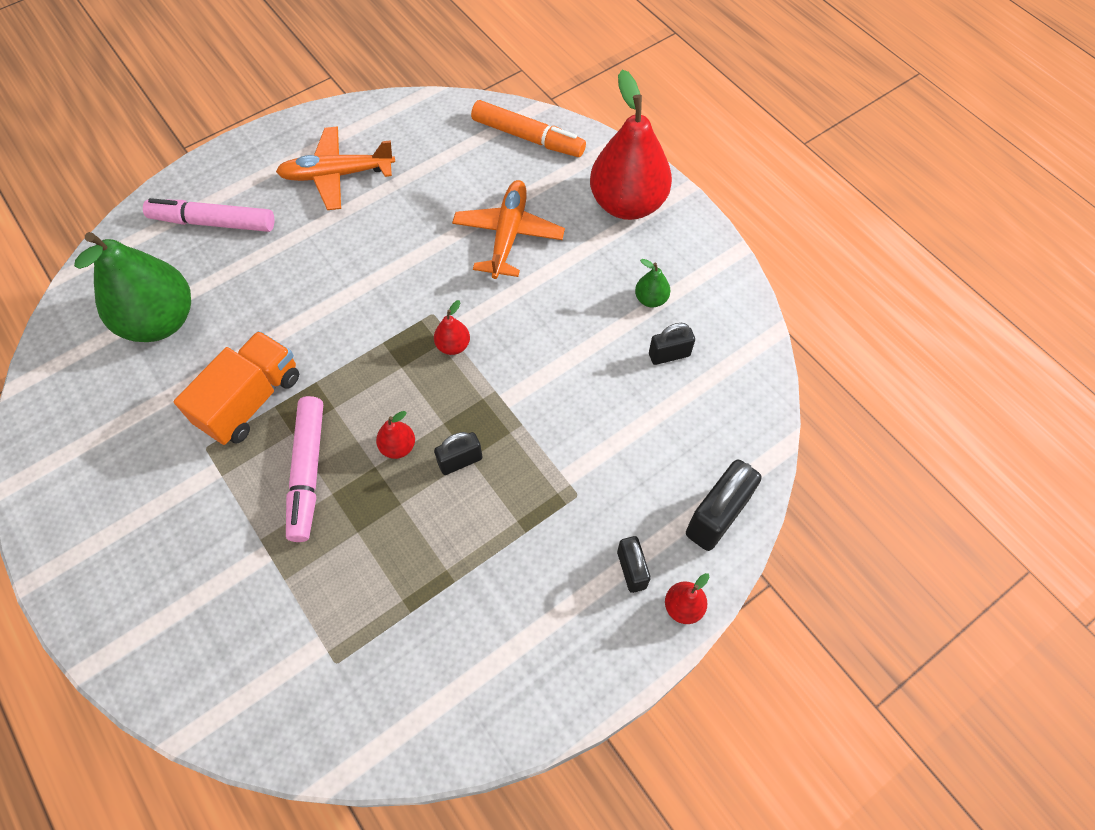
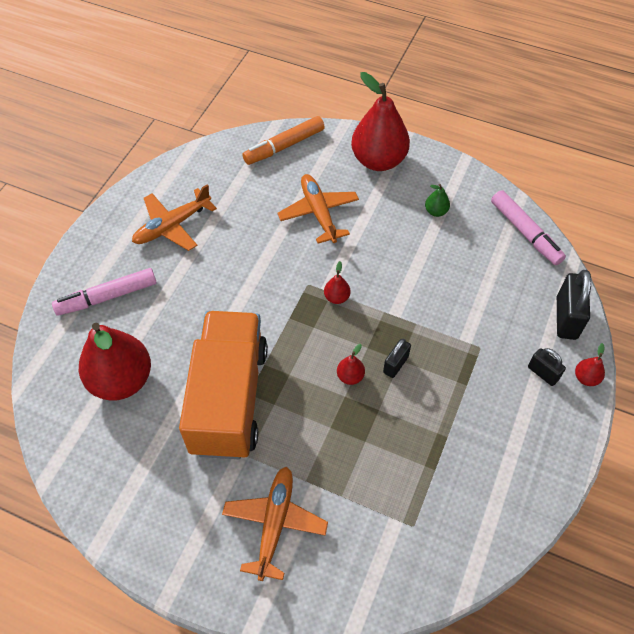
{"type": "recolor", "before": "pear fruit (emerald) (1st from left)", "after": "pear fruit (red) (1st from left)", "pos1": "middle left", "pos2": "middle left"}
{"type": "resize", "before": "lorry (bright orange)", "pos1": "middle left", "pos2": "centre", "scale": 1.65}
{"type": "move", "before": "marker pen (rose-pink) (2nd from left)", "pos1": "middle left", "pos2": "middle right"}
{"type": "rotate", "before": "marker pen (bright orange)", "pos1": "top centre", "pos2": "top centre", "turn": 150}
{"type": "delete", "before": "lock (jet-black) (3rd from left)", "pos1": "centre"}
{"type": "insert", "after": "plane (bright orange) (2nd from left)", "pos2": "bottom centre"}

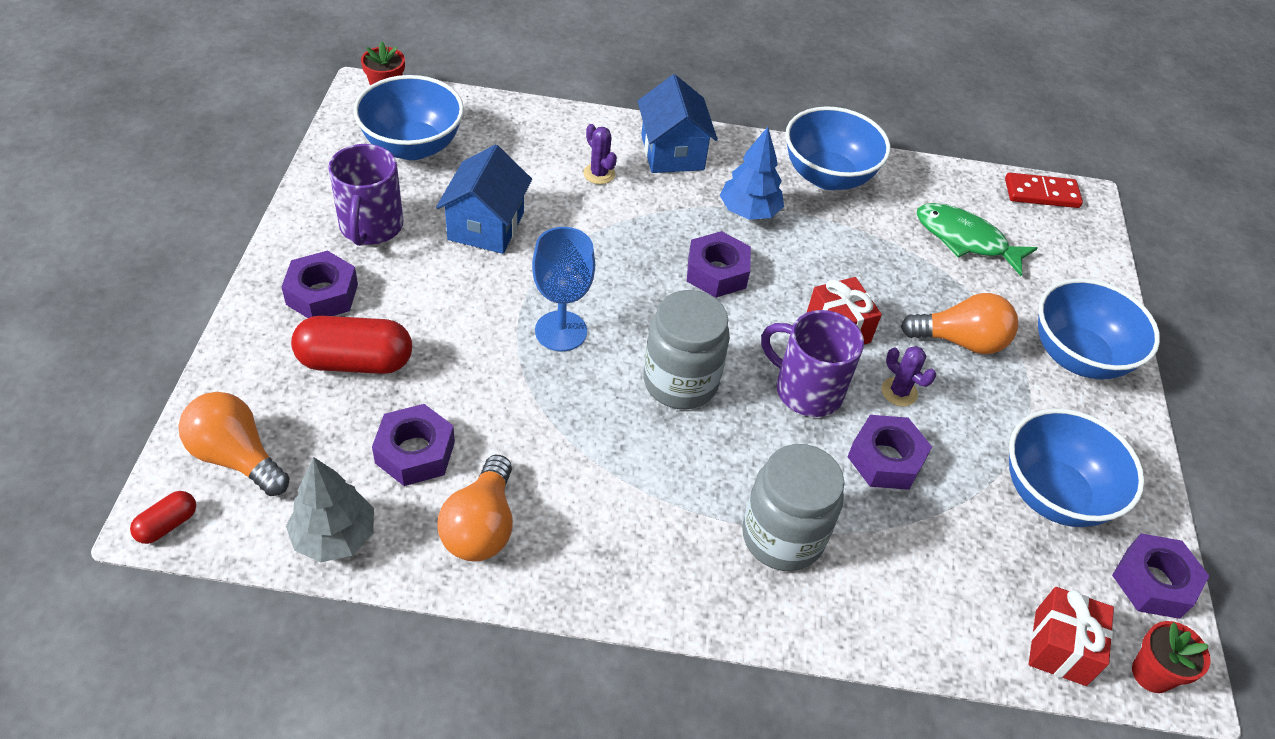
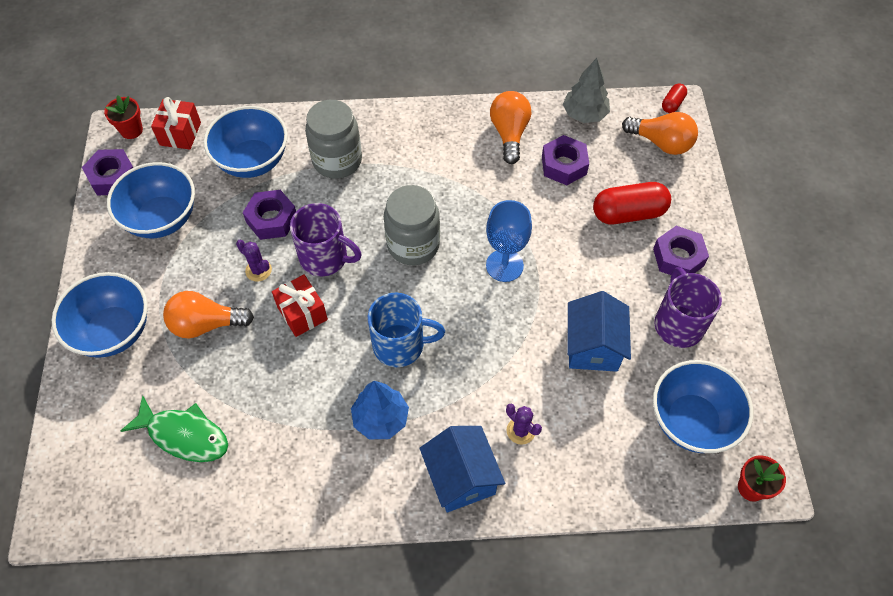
{"type": "replace", "before": "hexagon nut (royal purple) (3rd from left)", "after": "coffee mug (royal blue)", "pos1": "centre", "pos2": "centre"}
{"type": "move", "before": "deep dish (royal blue) (2nd from left in the first image)", "after": "deep dish (royal blue) (3rd from left)", "pos1": "top centre", "pos2": "top left"}
{"type": "delete", "before": "domino tile (red)", "pos1": "top right"}

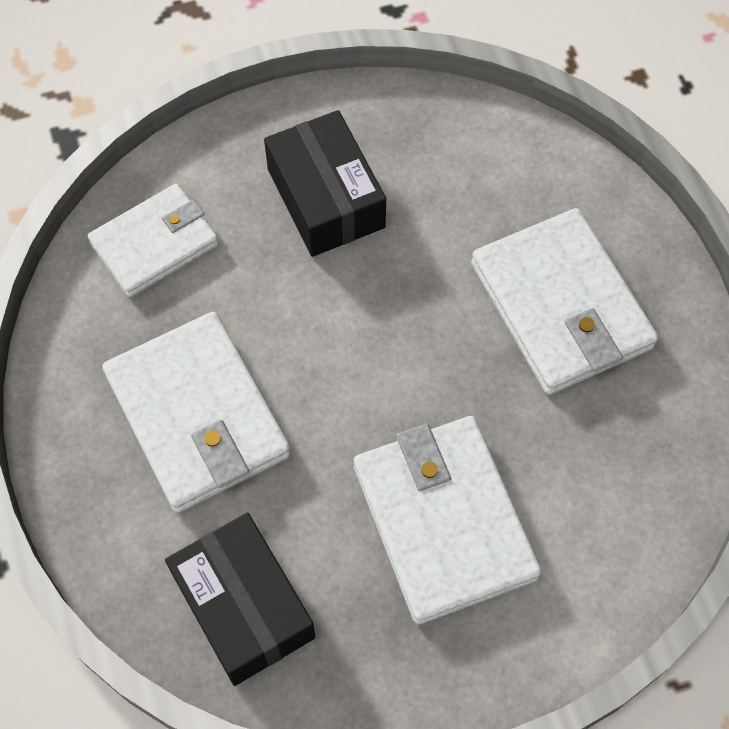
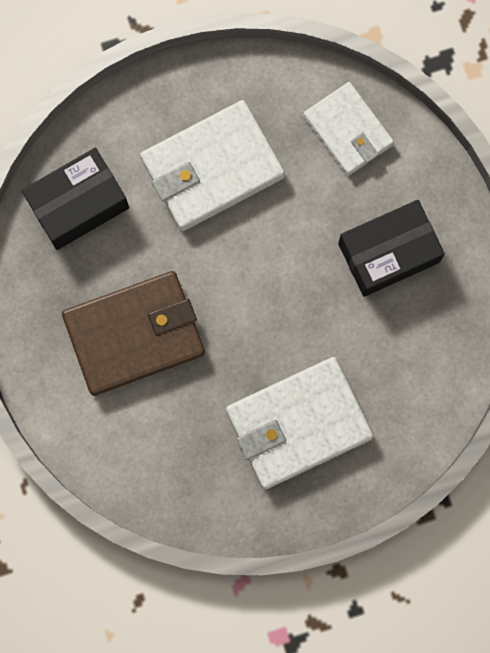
{"type": "recolor", "before": "billfold (white) (3rd from left)", "after": "billfold (brown)", "pos1": "bottom centre", "pos2": "middle left"}

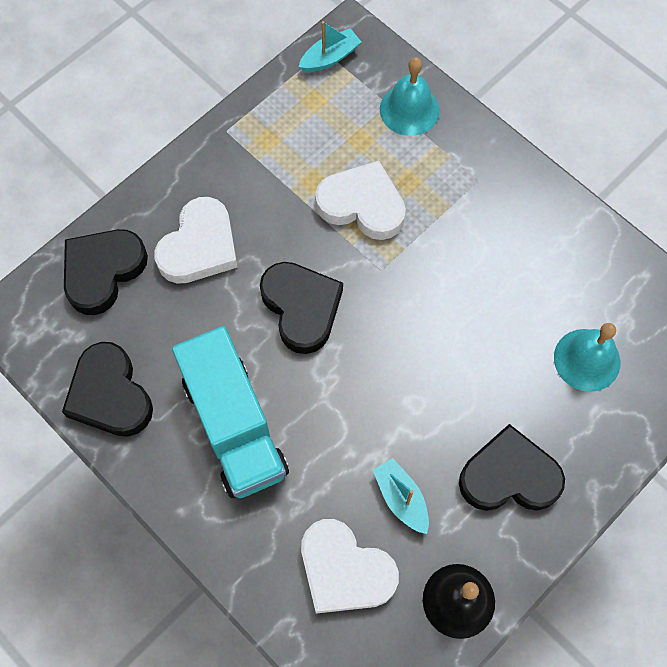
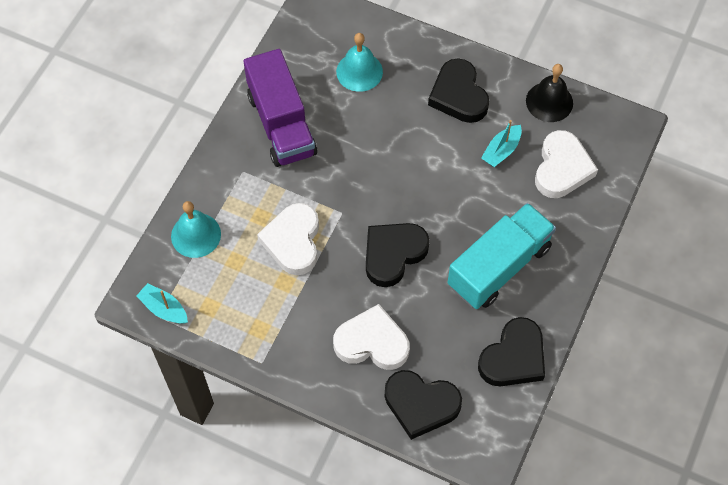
{"type": "insert", "after": "lorry (royal purple)", "pos2": "top centre"}

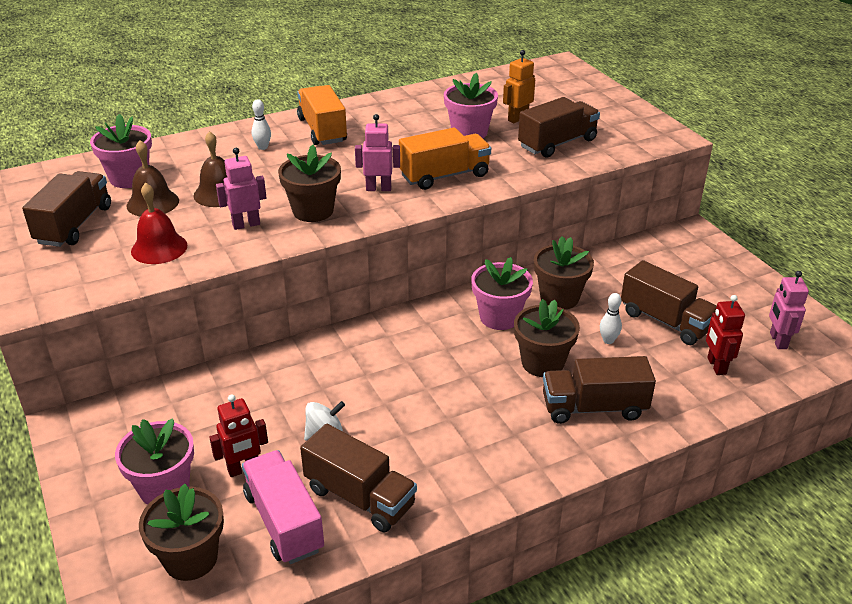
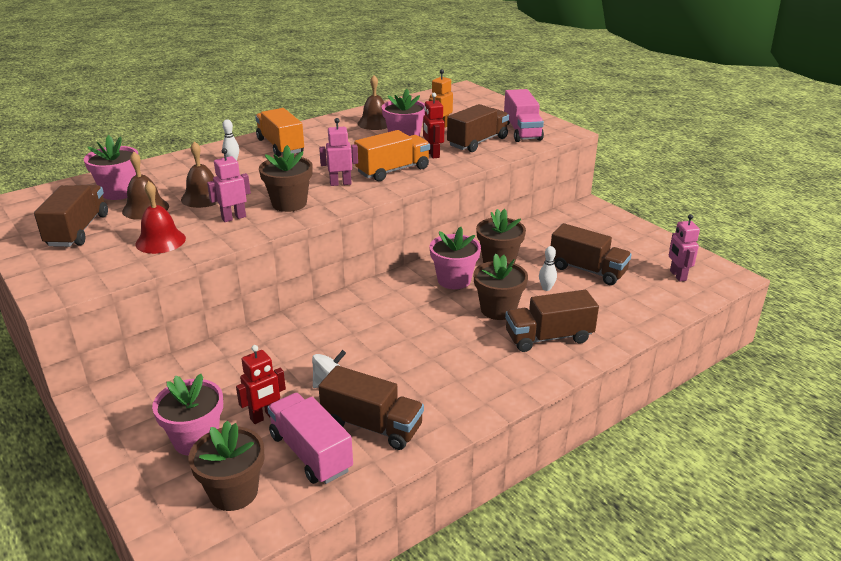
{"type": "move", "before": "robot figure (red) (2nd from left)", "pos1": "middle right", "pos2": "top centre"}
{"type": "insert", "after": "bell (brown) (3rd from left)", "pos2": "top centre"}
{"type": "insert", "after": "lorry (rose-pink) (2nd from left)", "pos2": "top centre"}

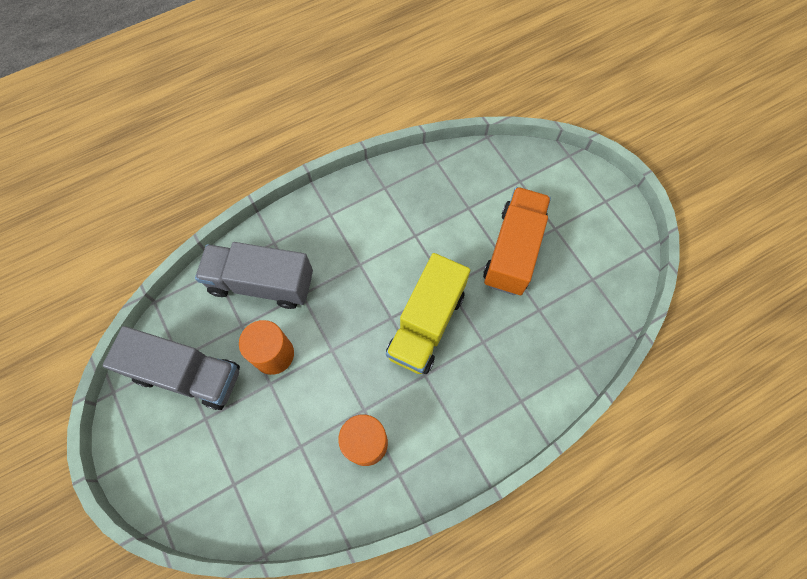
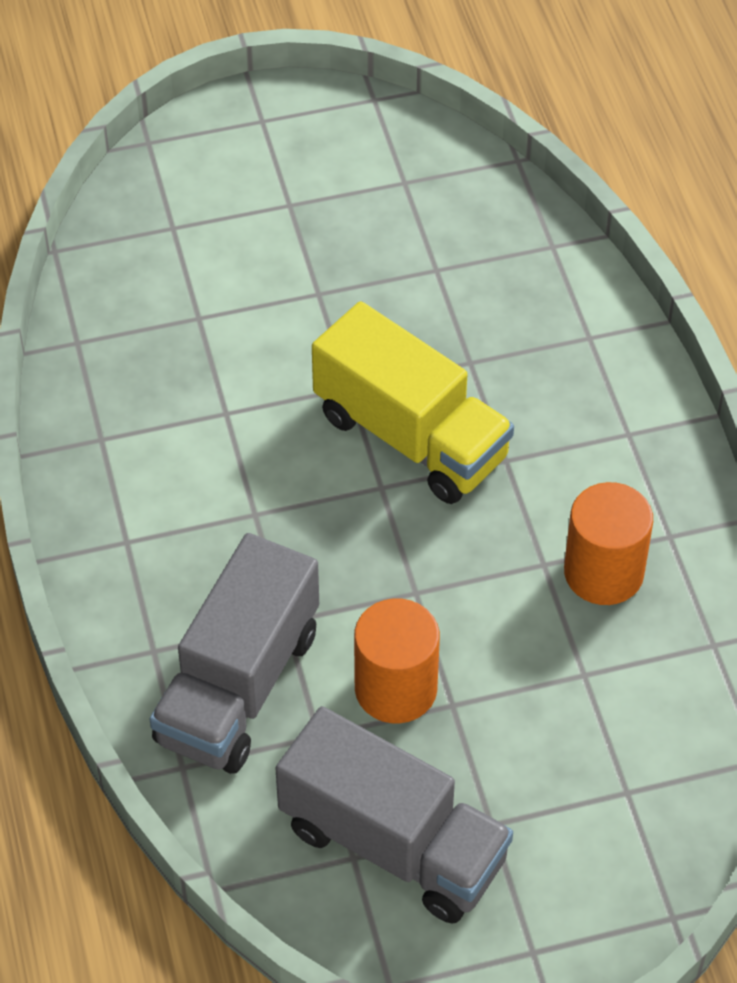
{"type": "rotate", "before": "lorry (grey) (1st from left in the first image)", "pos1": "middle left", "pos2": "bottom centre", "turn": 90}
{"type": "delete", "before": "lorry (bright orange)", "pos1": "centre"}

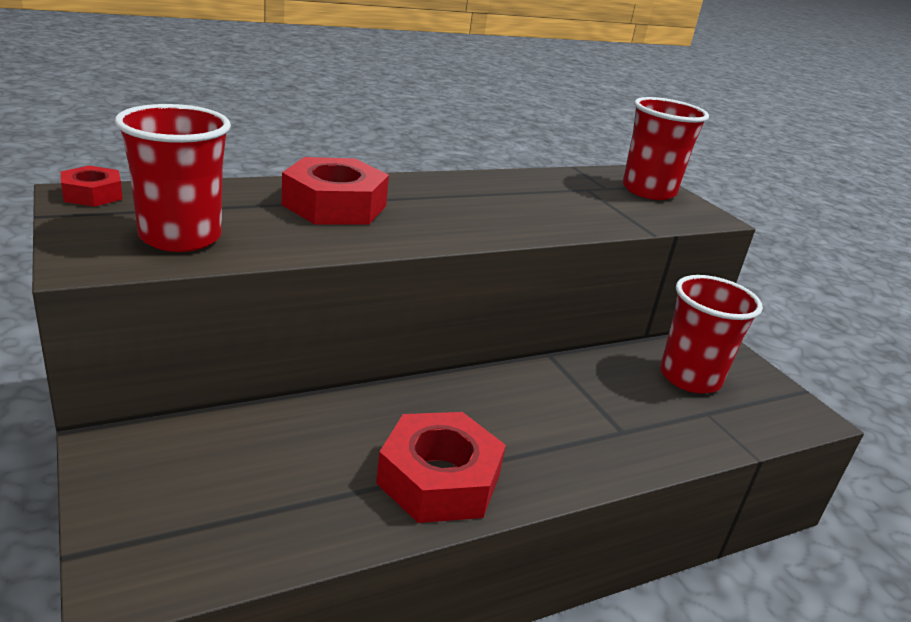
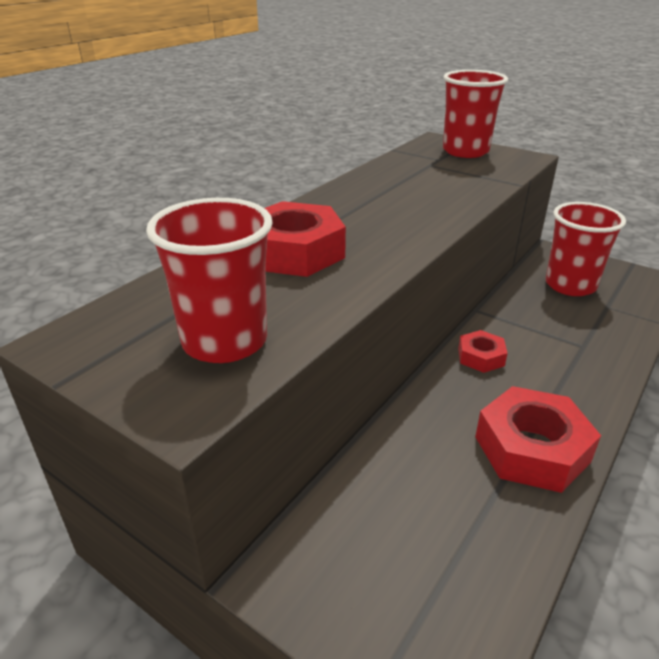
{"type": "move", "before": "hexagon nut (red) (1st from left in the first image)", "after": "hexagon nut (red) (2nd from left)", "pos1": "top left", "pos2": "middle right"}

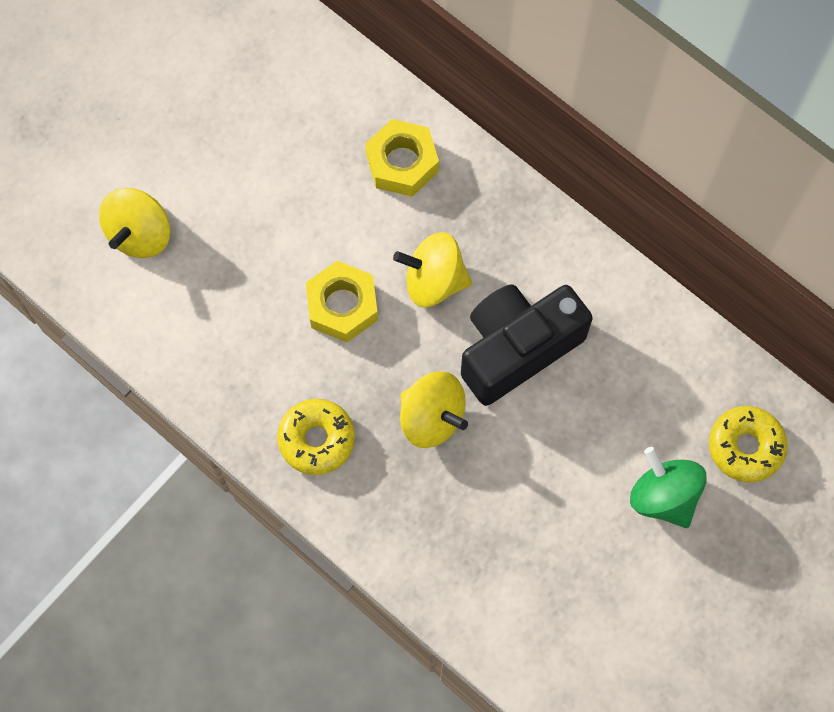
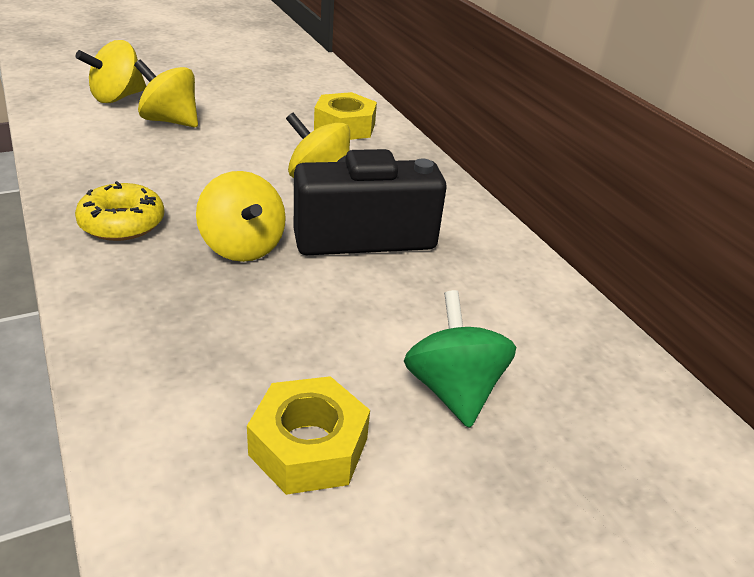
{"type": "move", "before": "hexagon nut (bright yellow) (1st from left)", "pos1": "centre", "pos2": "bottom centre"}
{"type": "delete", "before": "donut (bright yellow) (2nd from left)", "pos1": "middle right"}
{"type": "insert", "after": "toy top (bright yellow) (2nd from left)", "pos2": "top left"}

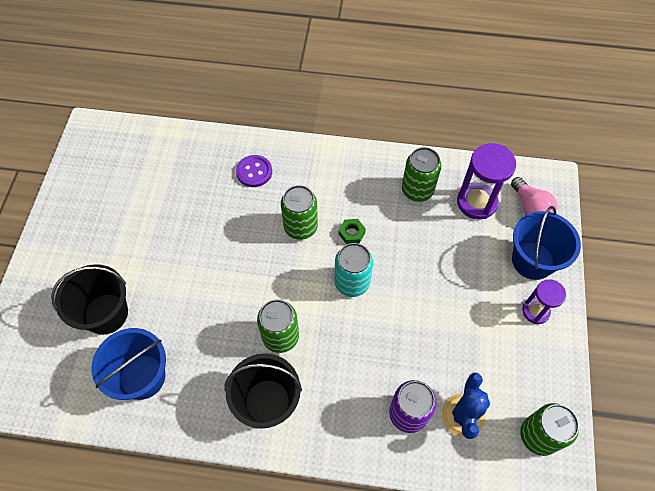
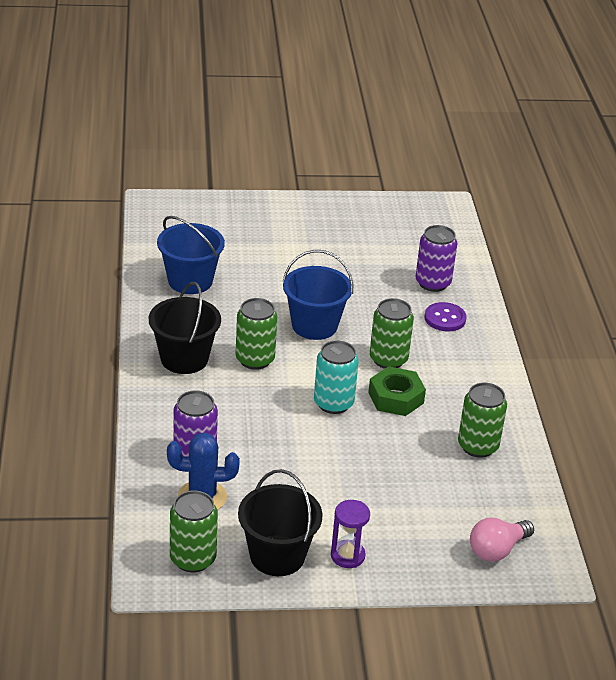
{"type": "move", "before": "pail (jet-black) (1st from left in the first image)", "after": "pail (jet-black) (2nd from left)", "pos1": "middle left", "pos2": "bottom centre"}
{"type": "resize", "before": "hexagon nut (emerald)", "pos1": "centre", "pos2": "centre", "scale": 1.78}
{"type": "delete", "before": "sand timer (royal purple) (1st from left)", "pos1": "middle right"}
{"type": "move", "before": "pail (royal blue) (2nd from left)", "pos1": "middle right", "pos2": "centre"}
{"type": "insert", "after": "soda can (royal purple) (2nd from left)", "pos2": "middle right"}

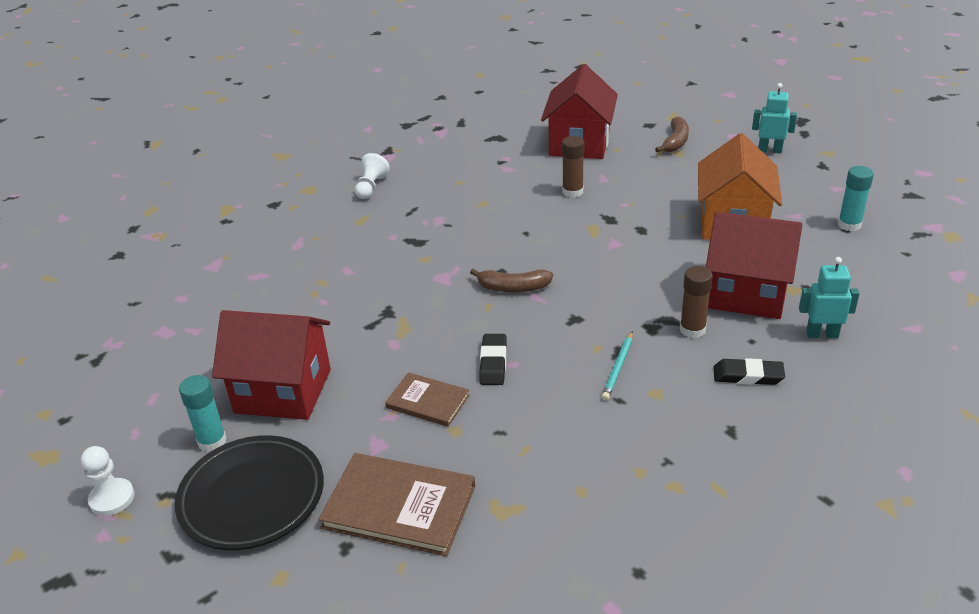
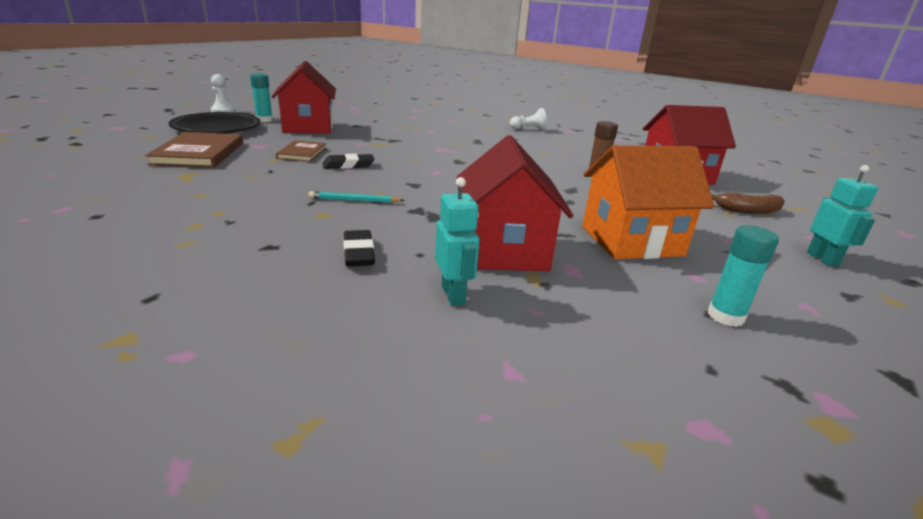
{"type": "delete", "before": "banana (brown) (1st from left)", "pos1": "centre"}
{"type": "delete", "before": "glue stick (brown) (2nd from left)", "pos1": "middle right"}

